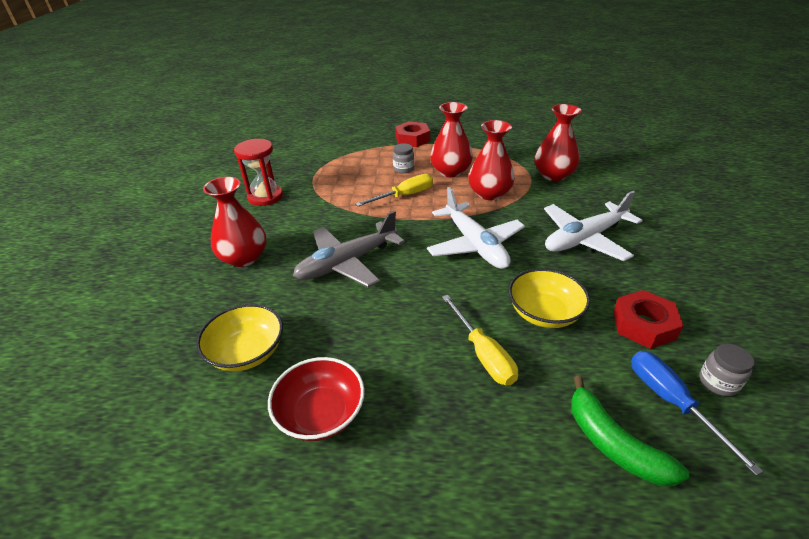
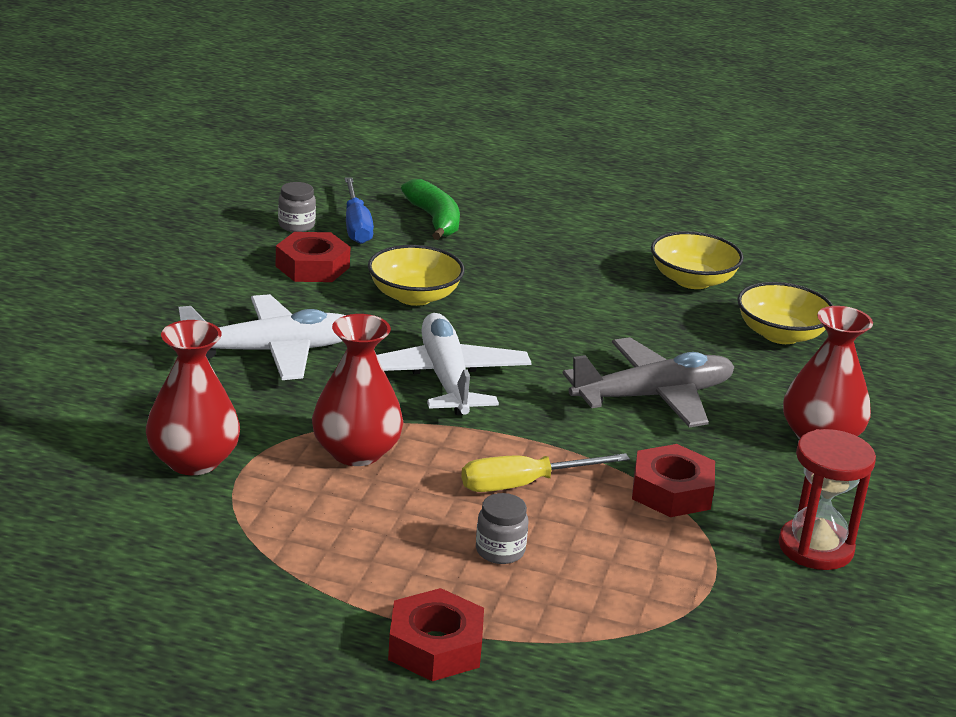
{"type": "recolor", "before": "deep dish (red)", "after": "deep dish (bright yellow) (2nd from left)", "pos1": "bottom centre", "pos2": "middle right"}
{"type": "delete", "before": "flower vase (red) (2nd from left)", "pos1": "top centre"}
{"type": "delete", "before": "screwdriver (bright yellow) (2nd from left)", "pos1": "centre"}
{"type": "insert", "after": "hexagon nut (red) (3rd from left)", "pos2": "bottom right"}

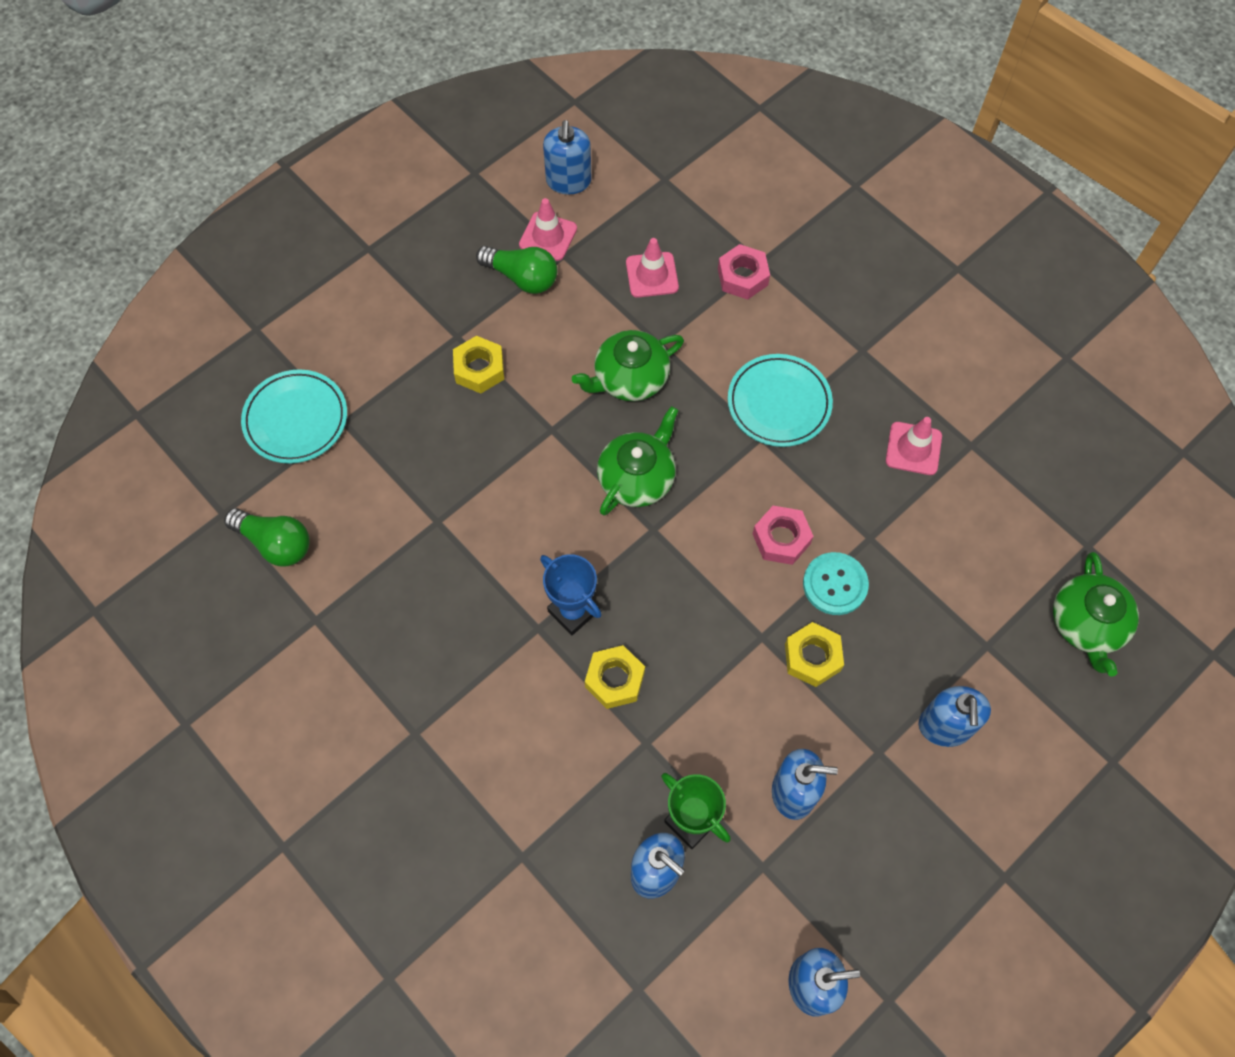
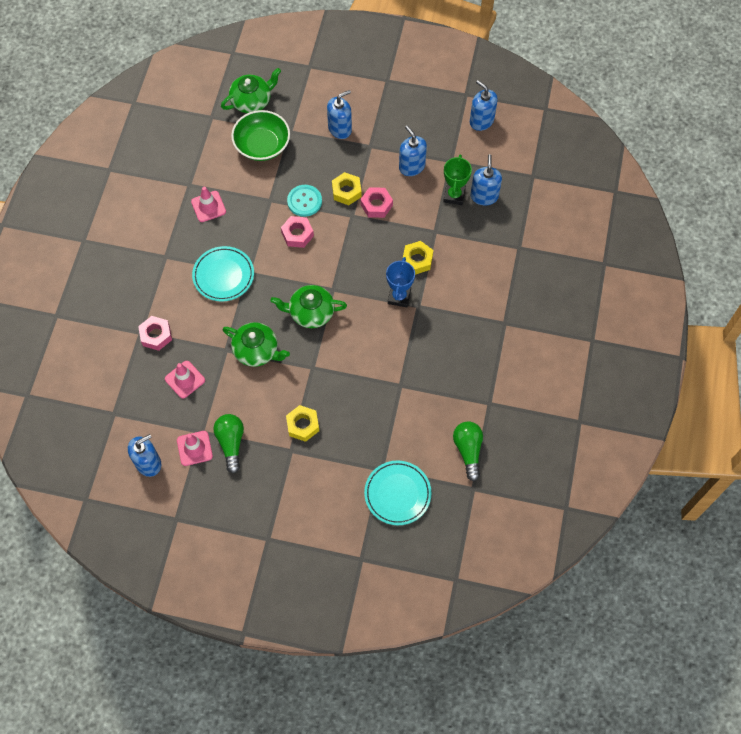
{"type": "insert", "after": "deep dish (emerald)", "pos2": "top centre"}
{"type": "insert", "after": "hexagon nut (rose-pink) (3rd from left)", "pos2": "top centre"}

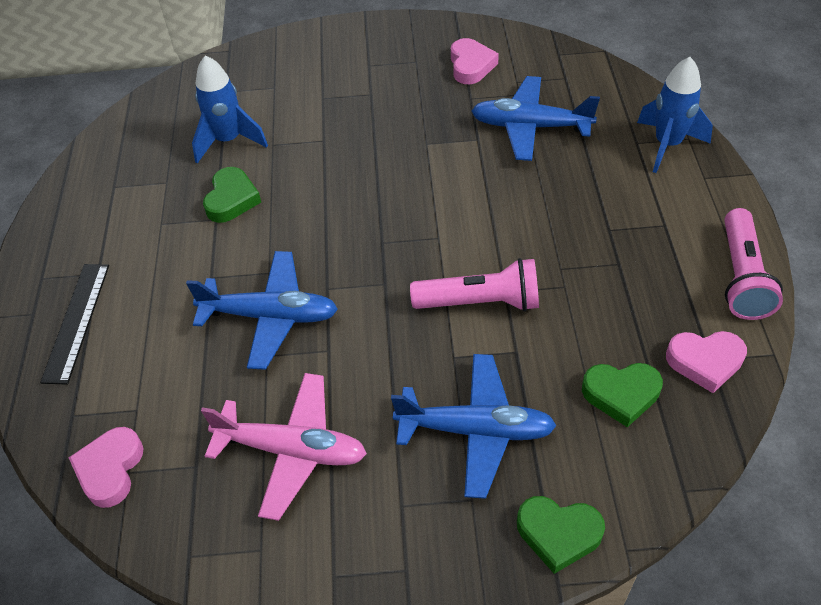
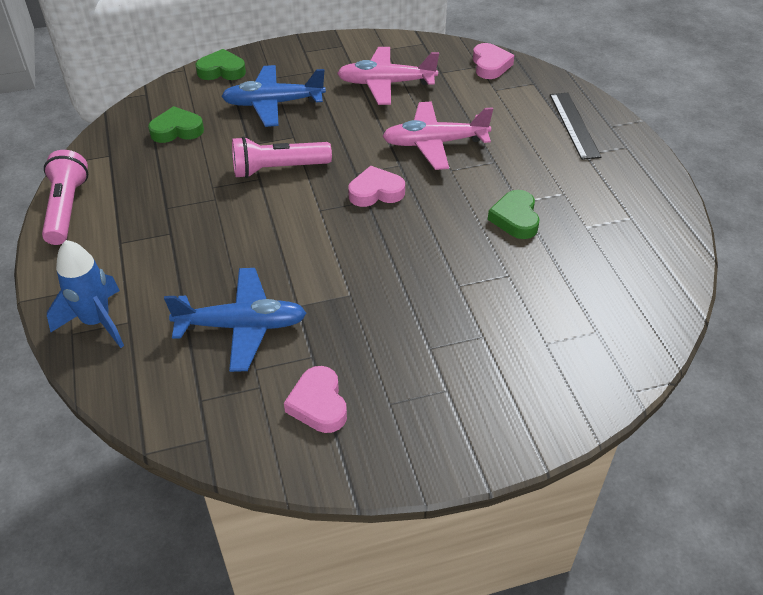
{"type": "recolor", "before": "plane (royal blue) (1st from left)", "after": "plane (rose-pink) (2nd from left)", "pos1": "middle left", "pos2": "top centre"}
{"type": "delete", "before": "toy rocket (royal blue) (1st from left)", "pos1": "top left"}
{"type": "move", "before": "heart shape (rose-pink) (3rd from left in the first image)", "after": "heart shape (rose-pink) (2nd from left)", "pos1": "middle right", "pos2": "top centre"}

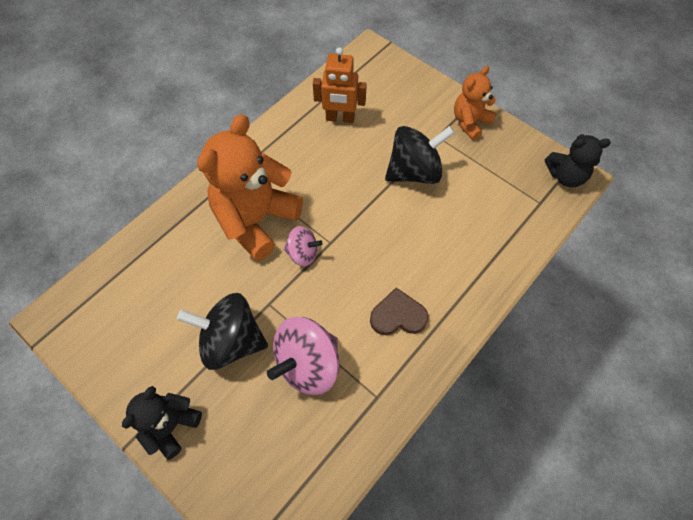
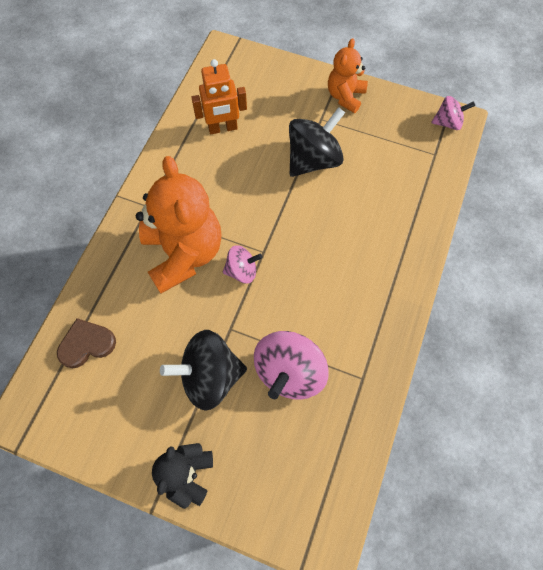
{"type": "rotate", "before": "stuffed bear (bright orange) (1st from left)", "pos1": "centre", "pos2": "middle left", "turn": 150}
{"type": "move", "before": "heart shape (brown)", "pos1": "centre", "pos2": "middle left"}
{"type": "replace", "before": "stuffed bear (jet-black) (2nd from left)", "after": "toy top (rose-pink) (3rd from left)", "pos1": "top right", "pos2": "top right"}

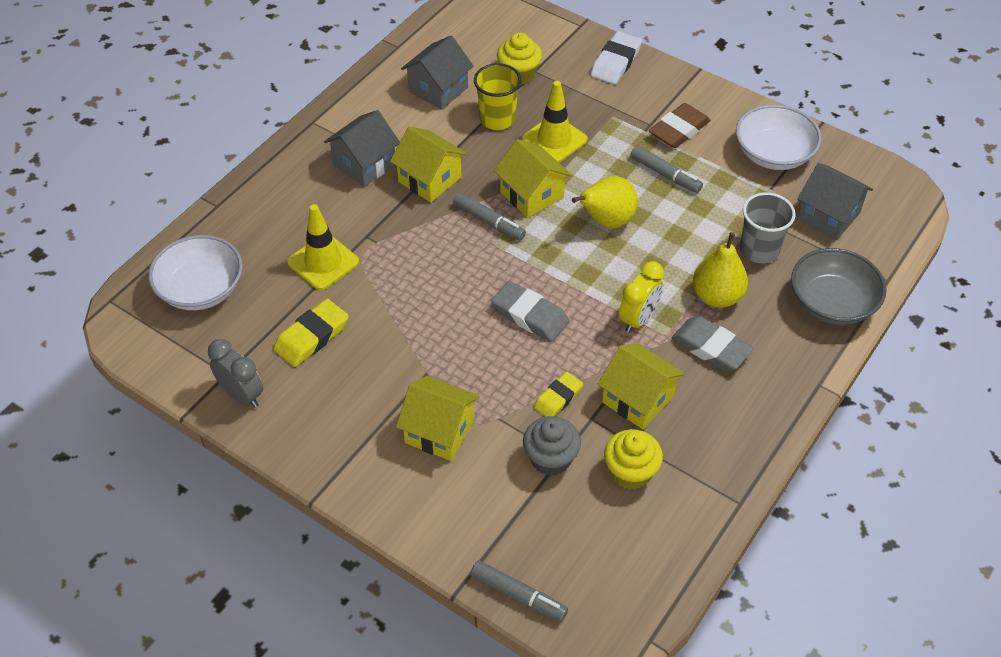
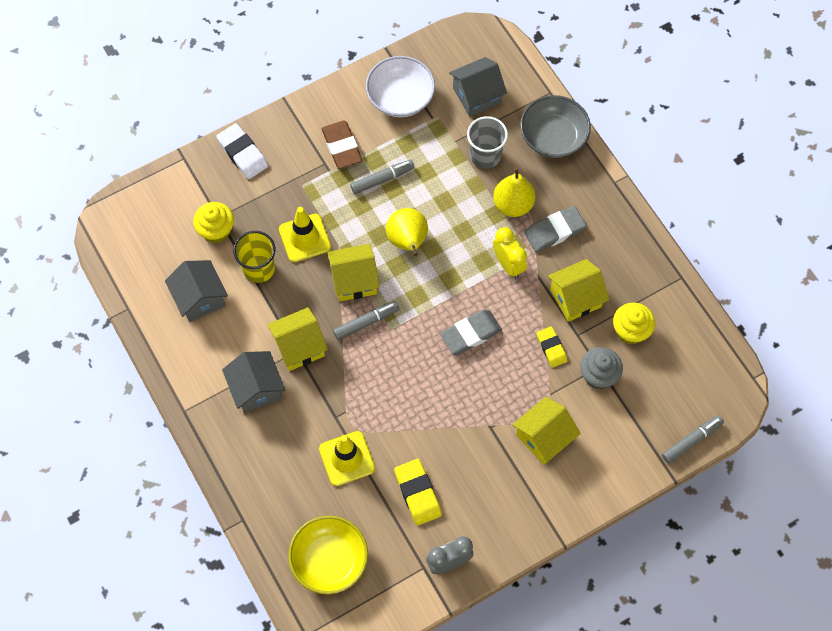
{"type": "recolor", "before": "deep dish (white) (1st from left)", "after": "deep dish (bright yellow)", "pos1": "middle left", "pos2": "bottom centre"}

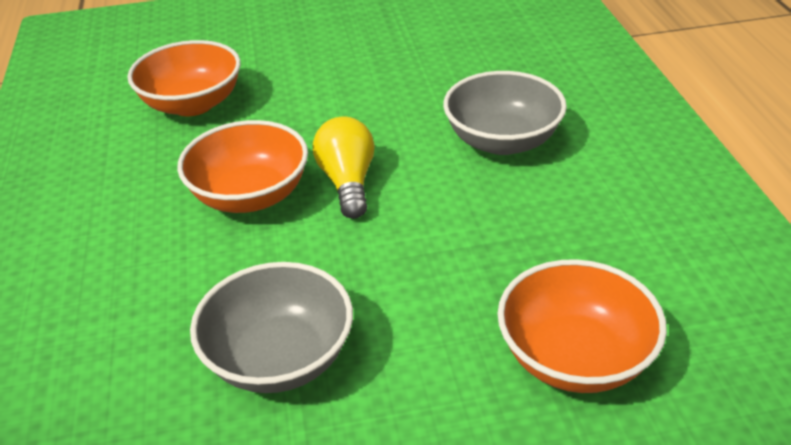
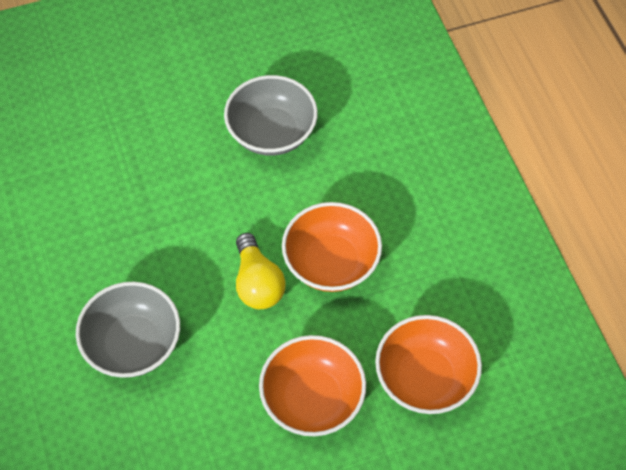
{"type": "move", "before": "deep dish (bright orange) (3rd from left in the first image)", "after": "deep dish (bright orange) (1st from left)", "pos1": "bottom right", "pos2": "bottom centre"}

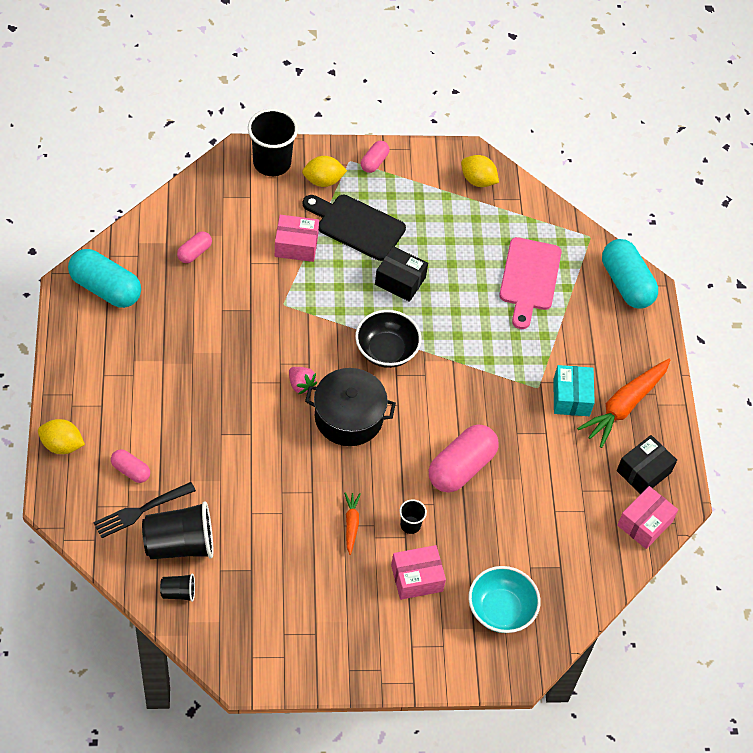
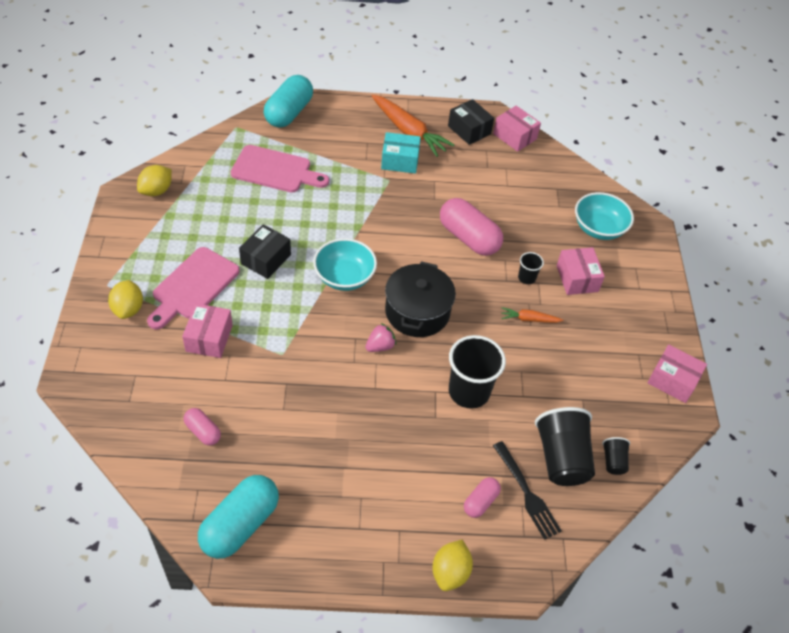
{"type": "move", "before": "beaker (jet-black) (3rd from left in the first image)", "after": "beaker (jet-black) (1st from left)", "pos1": "top centre", "pos2": "centre"}
{"type": "recolor", "before": "bread board (jet-black)", "after": "bread board (rose-pink) (1st from left)", "pos1": "top centre", "pos2": "middle left"}
{"type": "recolor", "before": "deep dish (jet-black)", "after": "deep dish (aqua) (1st from left)", "pos1": "centre", "pos2": "centre"}
{"type": "delete", "before": "capsule (rose-pink) (3rd from left)", "pos1": "top centre"}
{"type": "rotate", "before": "capsule (aqua) (2nd from left)", "pos1": "middle right", "pos2": "top centre", "turn": -45}
{"type": "insert", "after": "package (rose-pink) (4th from left)", "pos2": "middle right"}

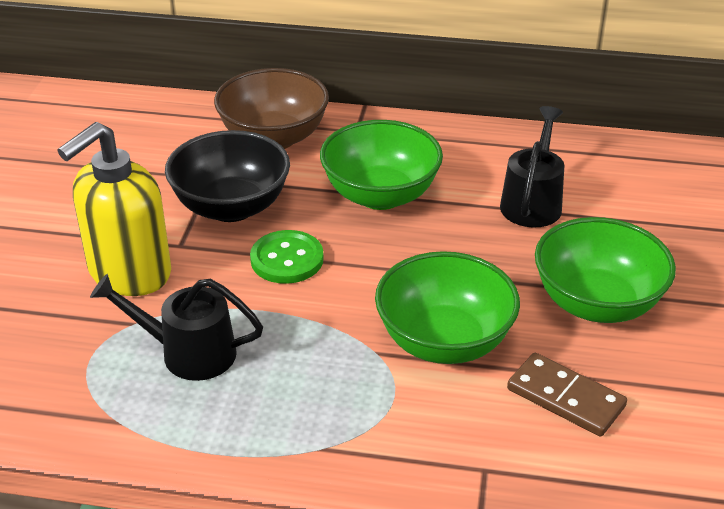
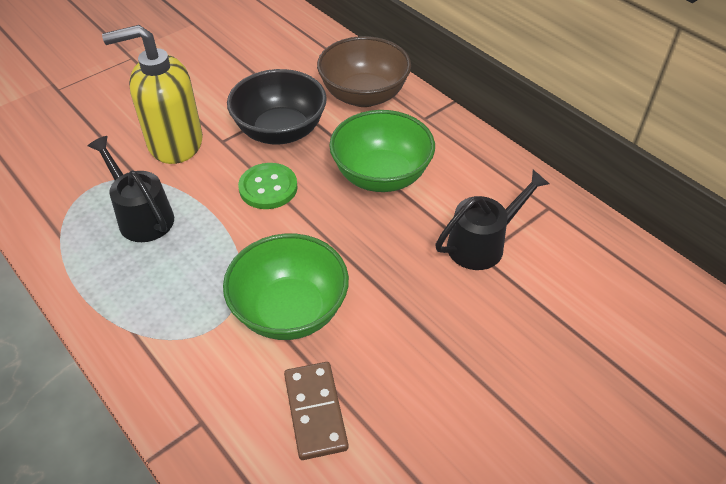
{"type": "delete", "before": "deep dish (emerald) (3rd from left)", "pos1": "middle right"}

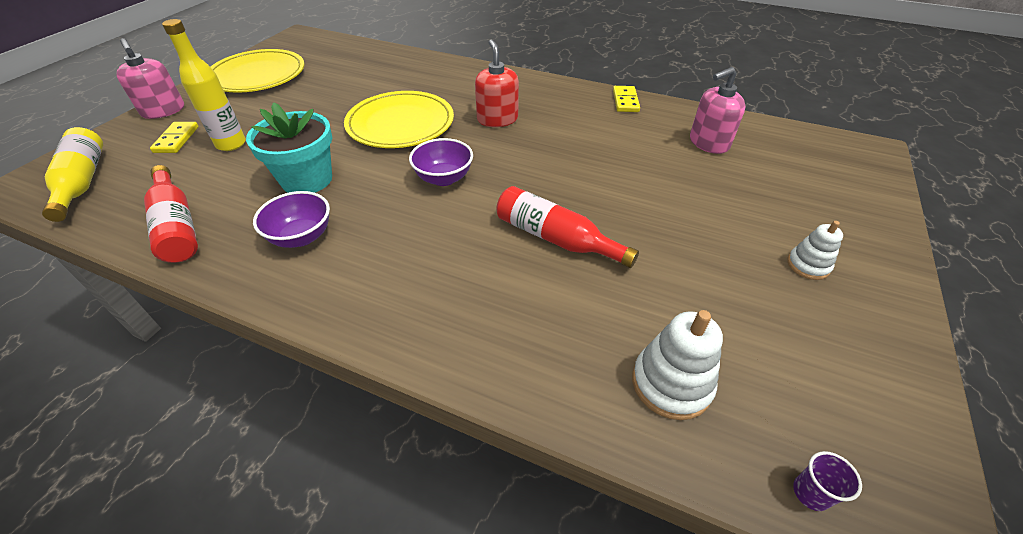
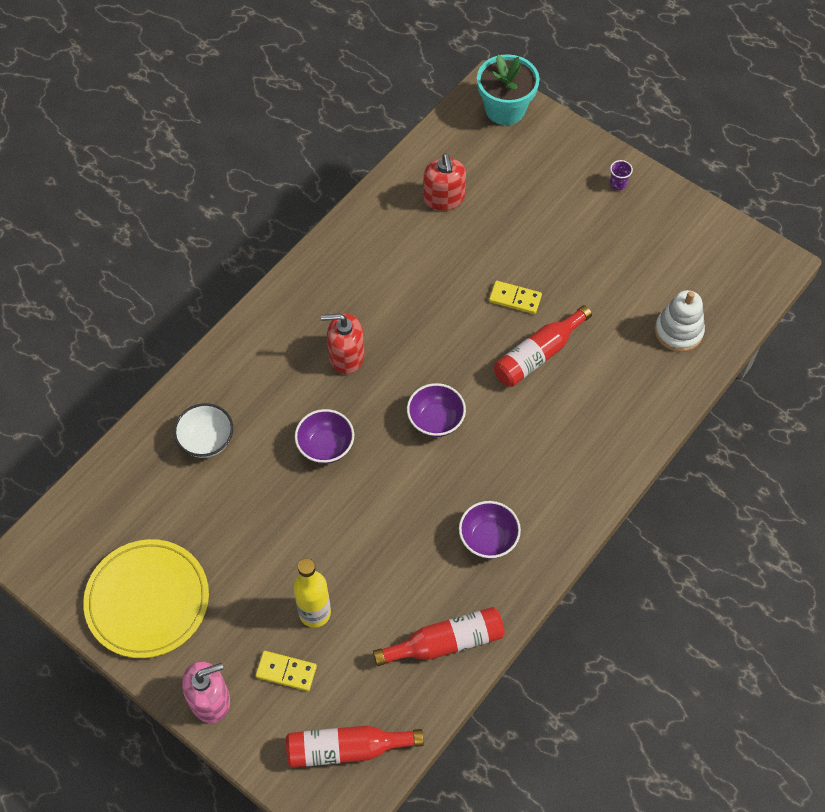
{"type": "recolor", "before": "drink bottle (bright yellow) (1st from left)", "after": "drink bottle (red) (1st from left)", "pos1": "top left", "pos2": "bottom centre"}
{"type": "move", "before": "plant pot (aqua)", "pos1": "top left", "pos2": "top centre"}
{"type": "replace", "before": "dinner plate (bright yellow) (2nd from left)", "after": "deep dish (royal purple) (1st from left)", "pos1": "top centre", "pos2": "centre"}
{"type": "move", "before": "domino tile (bright yellow) (2nd from left)", "pos1": "top centre", "pos2": "centre"}
{"type": "recolor", "before": "soap dispenser (rose-pink) (2nd from left)", "after": "soap dispenser (red) (2nd from left)", "pos1": "top right", "pos2": "top centre"}
{"type": "delete", "before": "stacking rings (white) (2nd from left)", "pos1": "middle right"}
{"type": "move", "before": "beaker (royal purple)", "pos1": "bottom right", "pos2": "top right"}
{"type": "insert", "after": "deep dish (white)", "pos2": "middle left"}

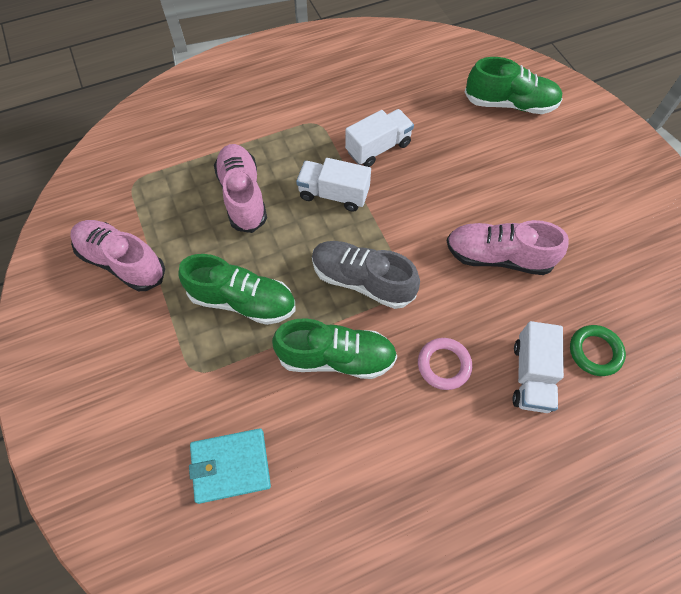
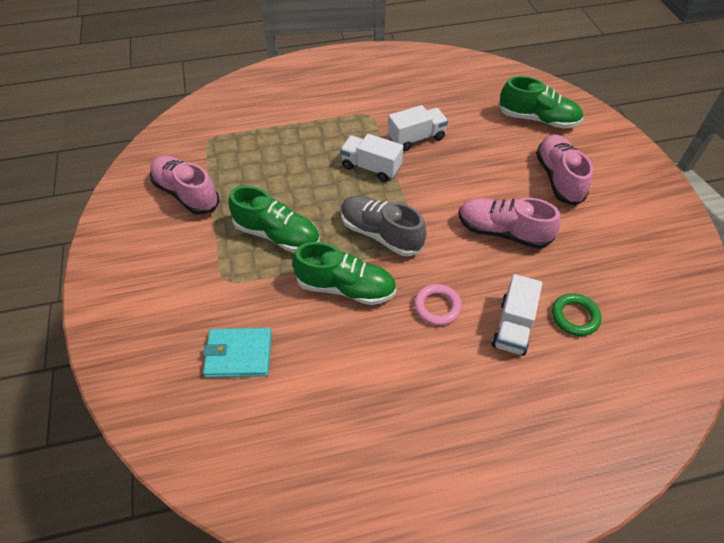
{"type": "move", "before": "shoe (rose-pink) (2nd from left in the first image)", "after": "shoe (rose-pink) (3rd from left)", "pos1": "top centre", "pos2": "top right"}

